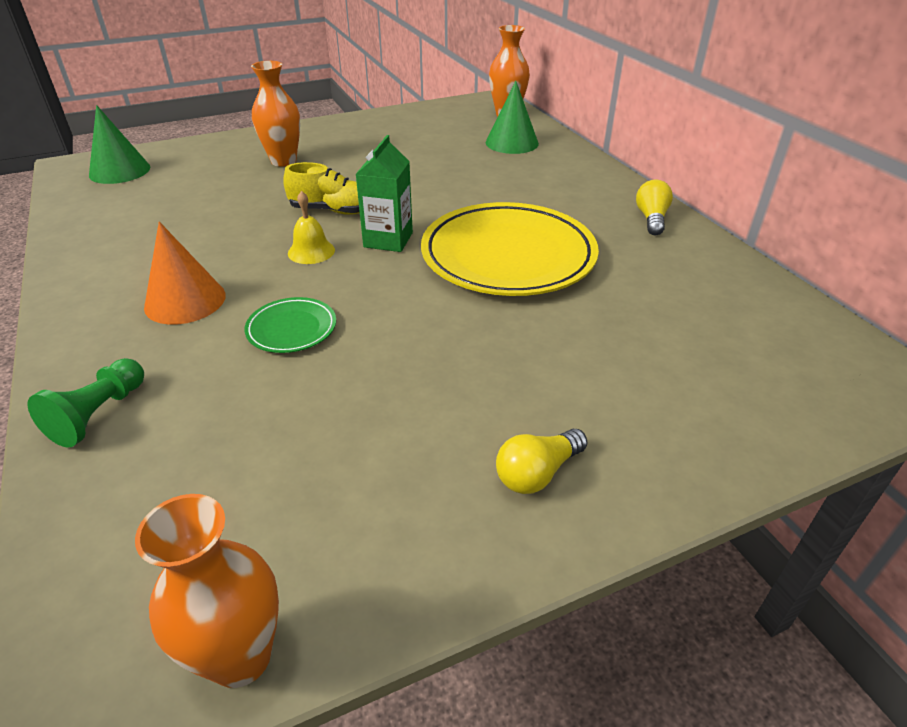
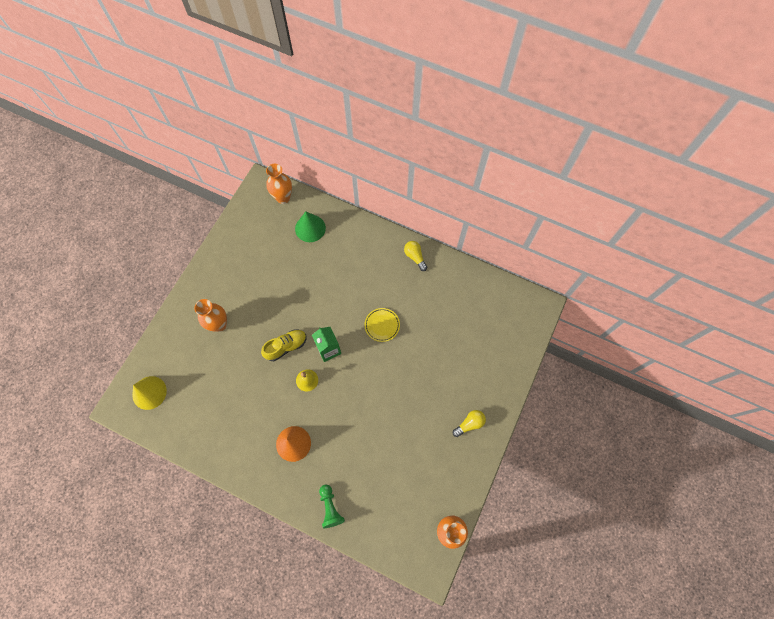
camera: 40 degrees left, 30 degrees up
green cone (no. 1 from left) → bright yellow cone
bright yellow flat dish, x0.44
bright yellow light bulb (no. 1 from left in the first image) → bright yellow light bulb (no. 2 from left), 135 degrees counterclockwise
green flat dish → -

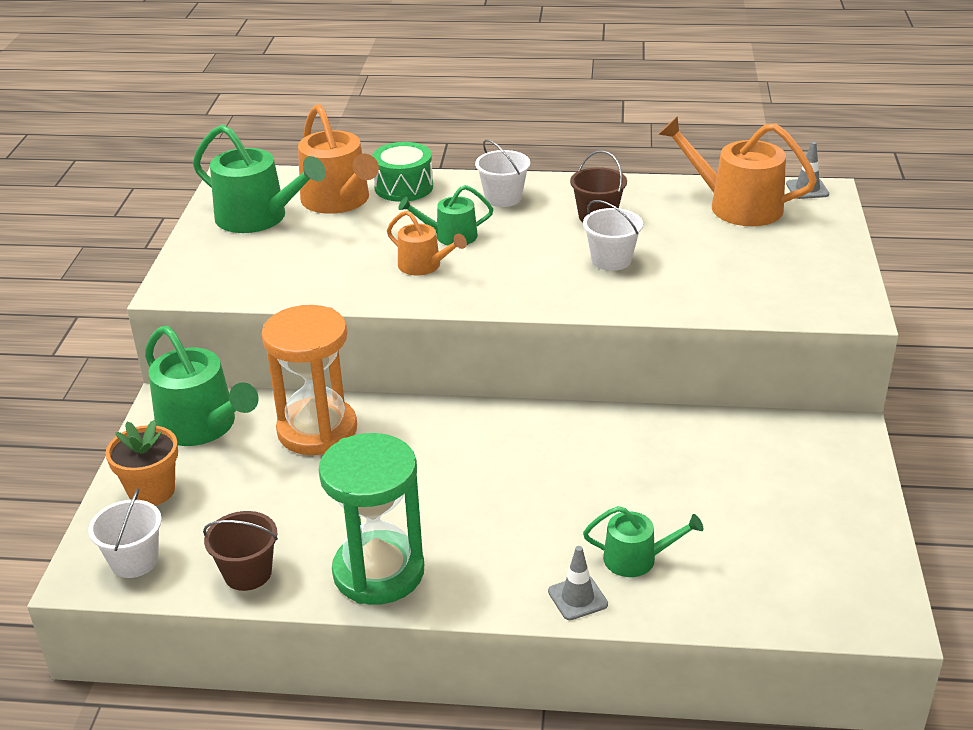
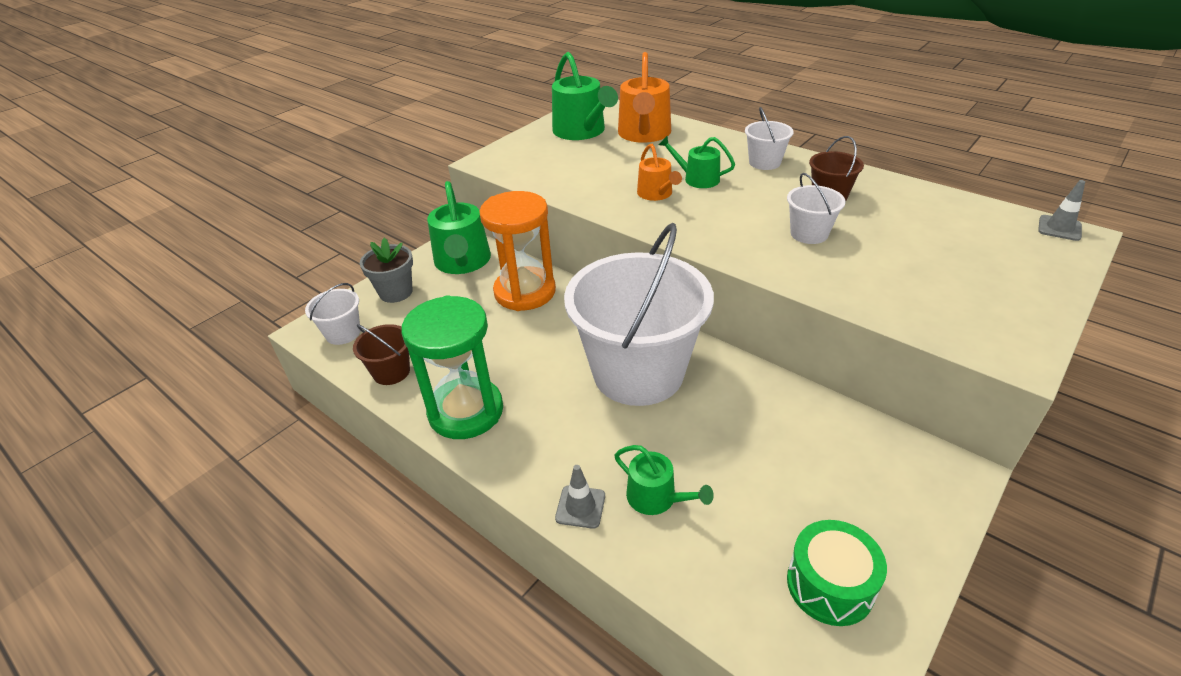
camera: 35 degrees right, 5 degrees up
orange-coloured flower pot → ash-grey flower pot
- → pure white bucket (no. 2 from left)
green drum, relocated
orange-coloured watering pot (no. 3 from left) → -

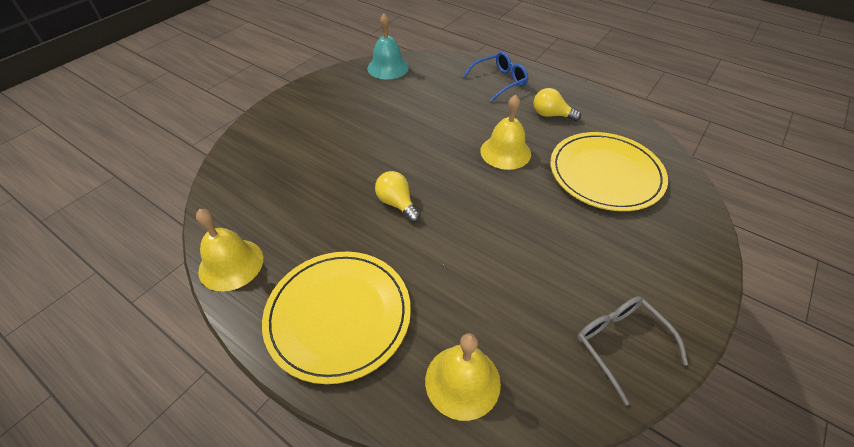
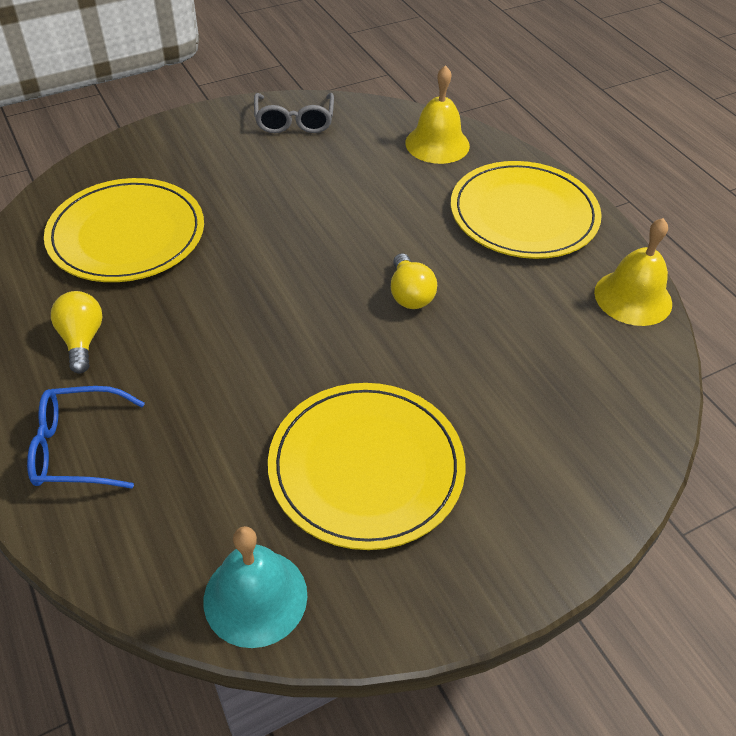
camera: 155 degrees left, 0 degrees up
bright yellow light bulb (no. 2 from left in the first image) → bright yellow light bulb (no. 1 from left), 150 degrees counterclockwise
- → bright yellow flat dish (no. 2 from left)
bright yellow hand bell (no. 3 from left) → -

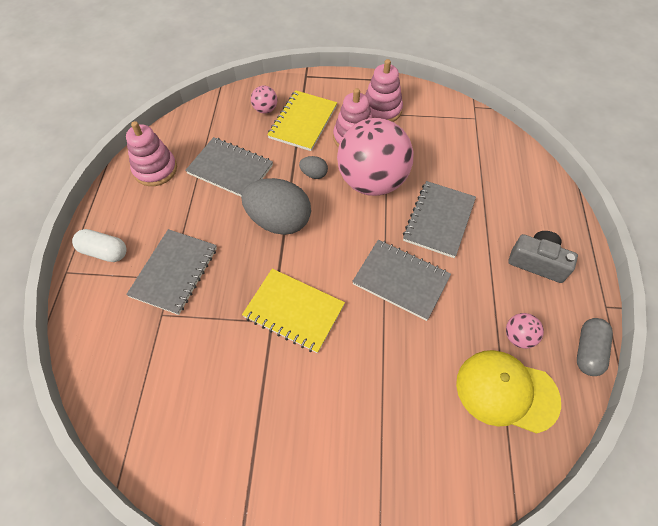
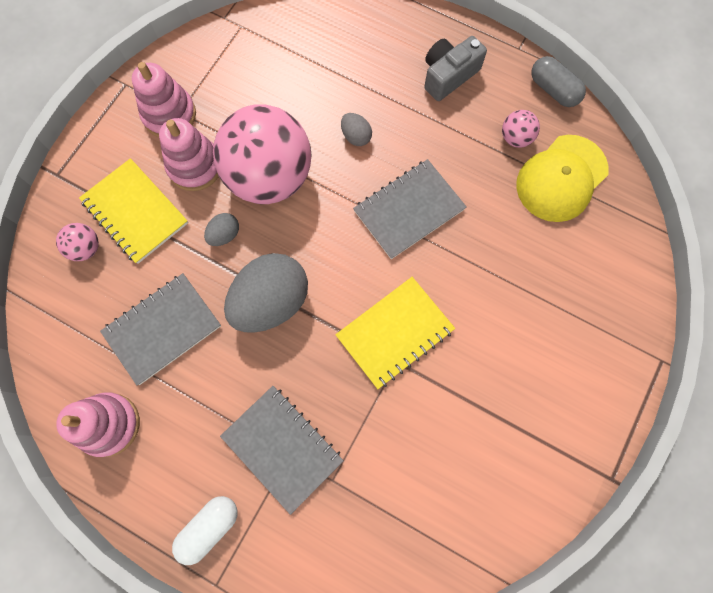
camera: 65 degrees left, 15 degrees up
ash-grey notepad (no. 4 from left) → ash-grey toy egg (no. 3 from left)

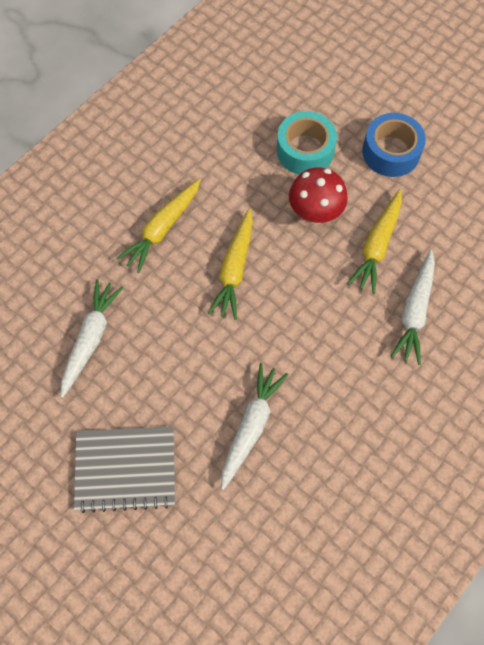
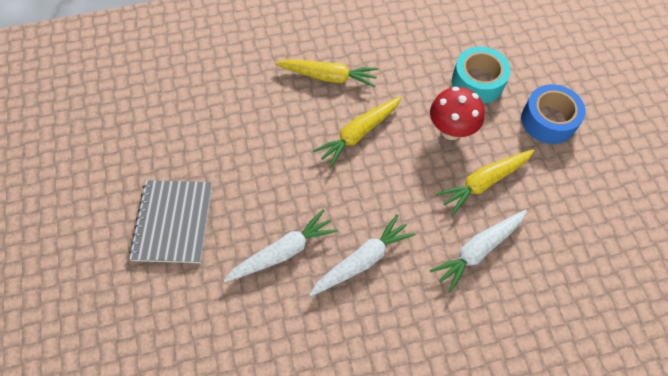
camera: 35 degrees right, 5 degrees down
ash-grey notepad, 60 degrees clockwise
bright yellow toy carrot (no. 1 from left), 150 degrees counterclockwise
pure white toy carrot (no. 1 from left in the first image) → pure white toy carrot (no. 2 from left), relocated

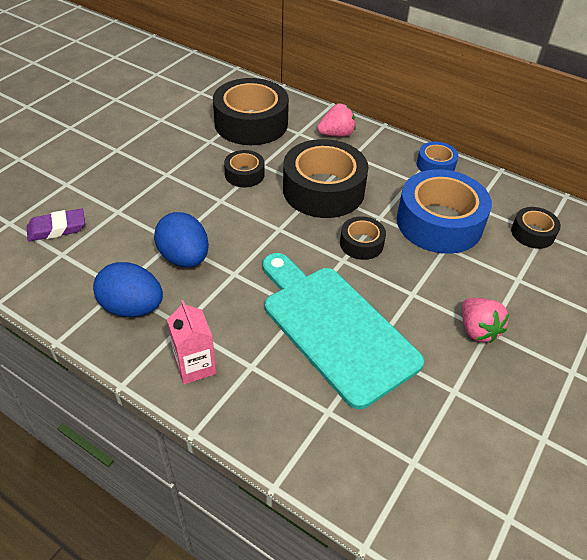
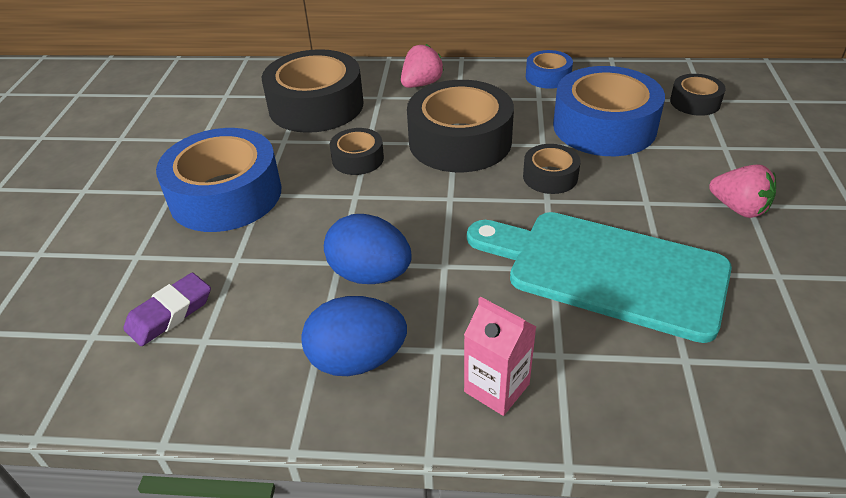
camera: 25 degrees left, 5 degrees down
- → blue tape (no. 1 from left)

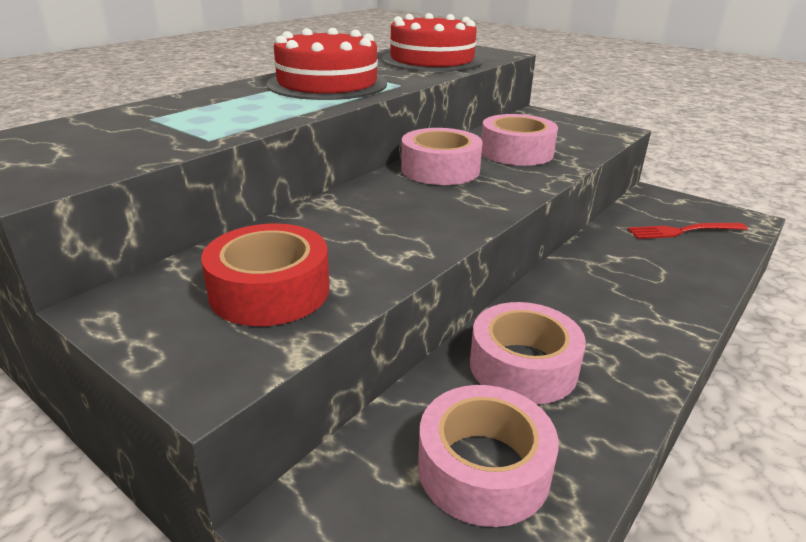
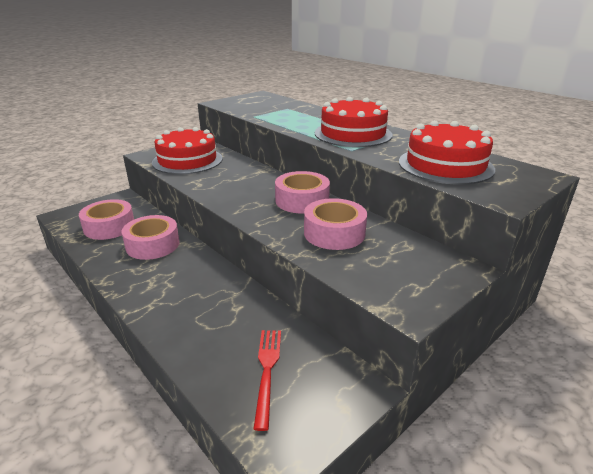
camera: 100 degrees right, 0 degrees up
crimson tape → crimson cake (no. 1 from left)

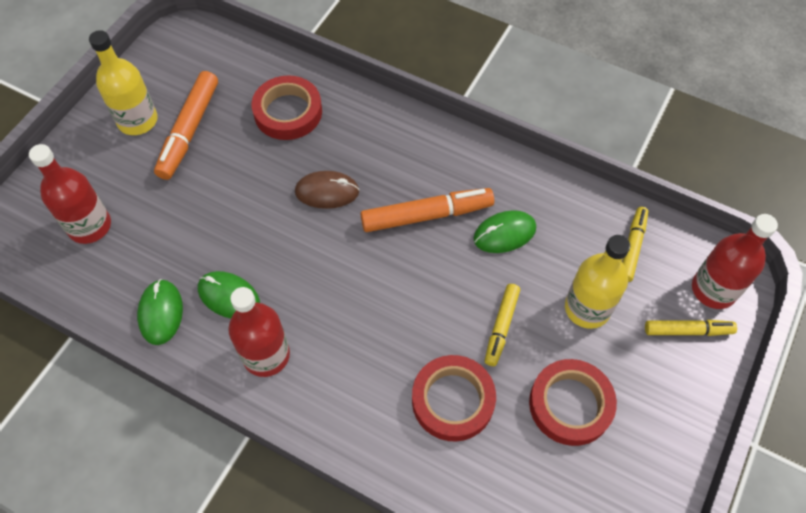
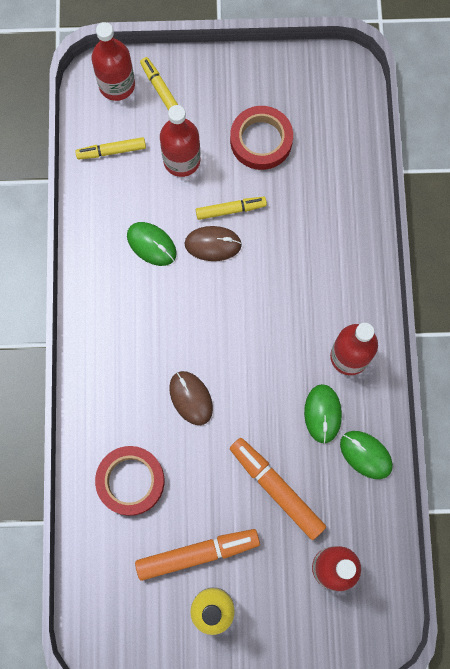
camera: 120 degrees left, 15 degrees up
bright yellow flask (no. 2 from left) → crimson flask (no. 2 from left)
- → brown computer mouse (no. 2 from left)
orange-coloured felt pen (no. 2 from left), relocated
green computer mouse (no. 1 from left in the first image) → green computer mouse (no. 3 from left), 75 degrees clockwise
crimson tape (no. 2 from left) → -

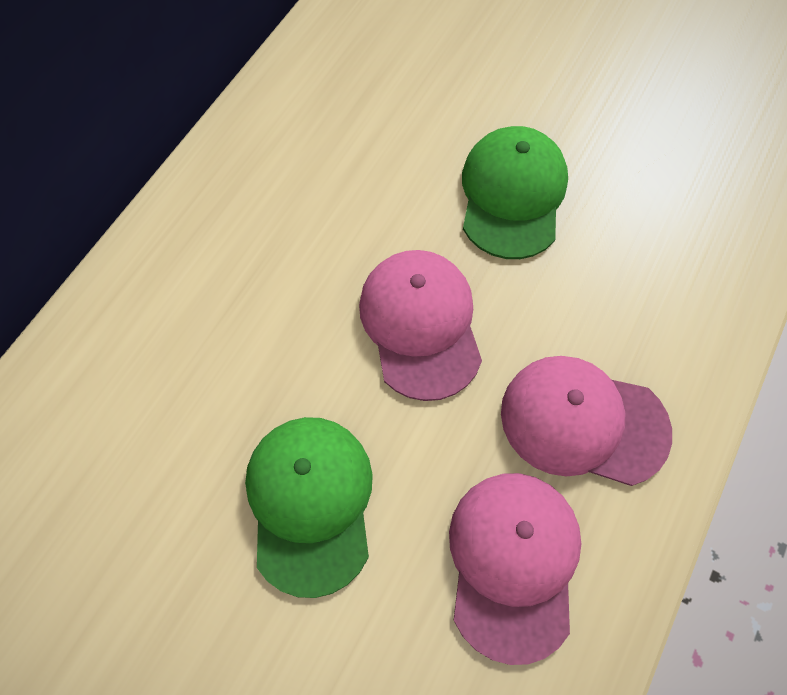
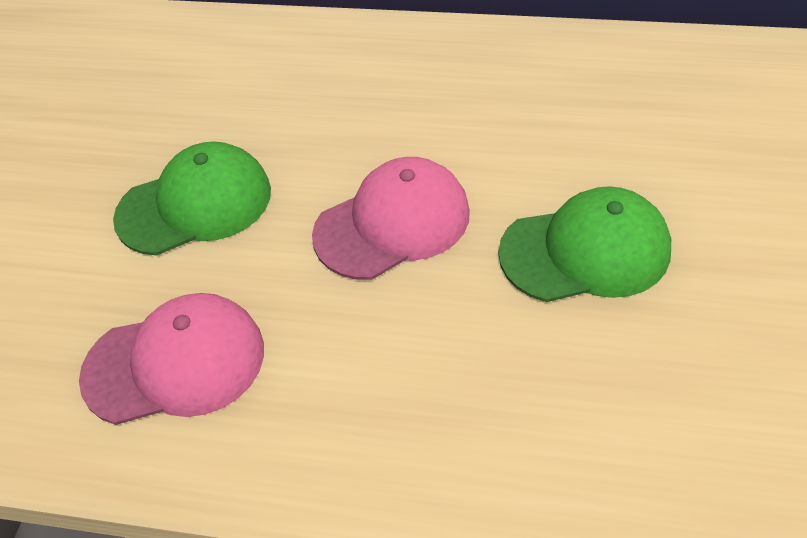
camera: 75 degrees right, 15 degrees down
rosy peaked cap (no. 3 from left) → -

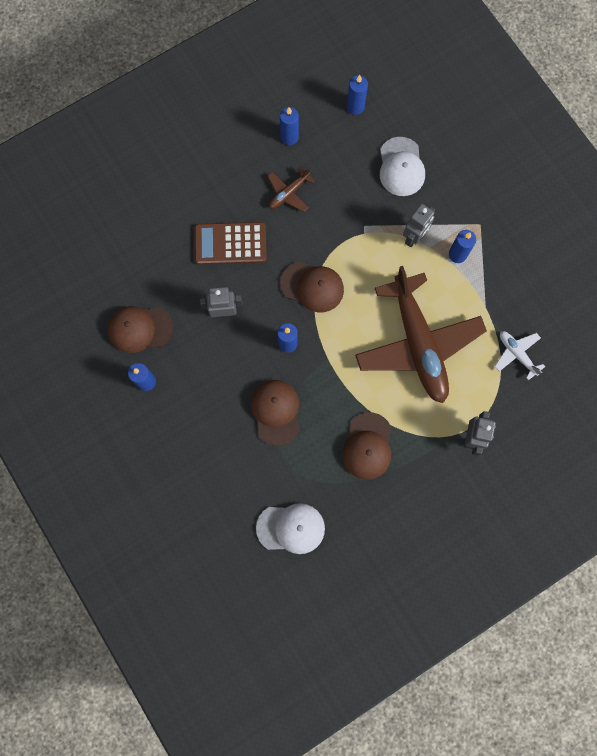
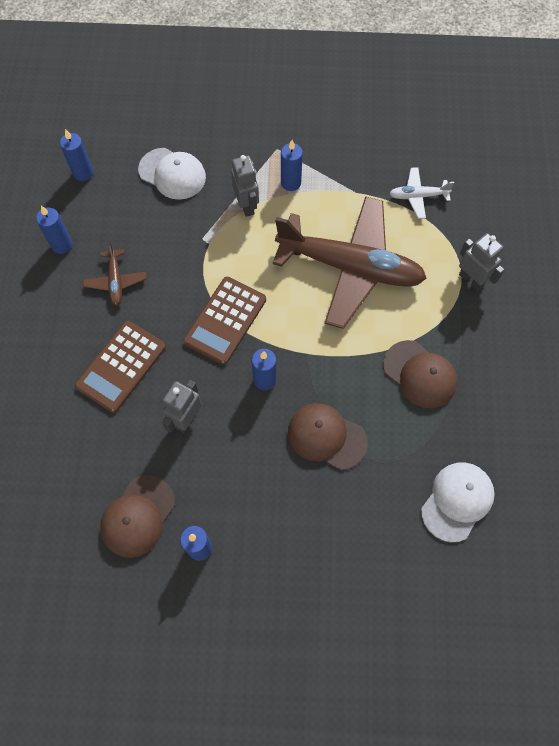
camera: 55 degrees left, 10 degrees down
brown peaked cap (no. 3 from left) → brown adding machine (no. 2 from left)

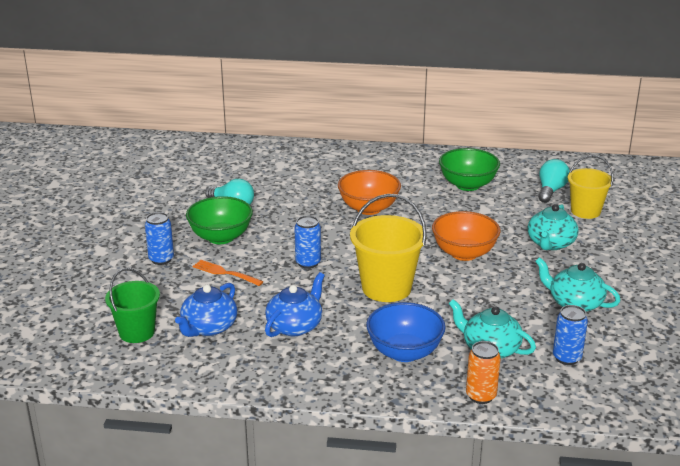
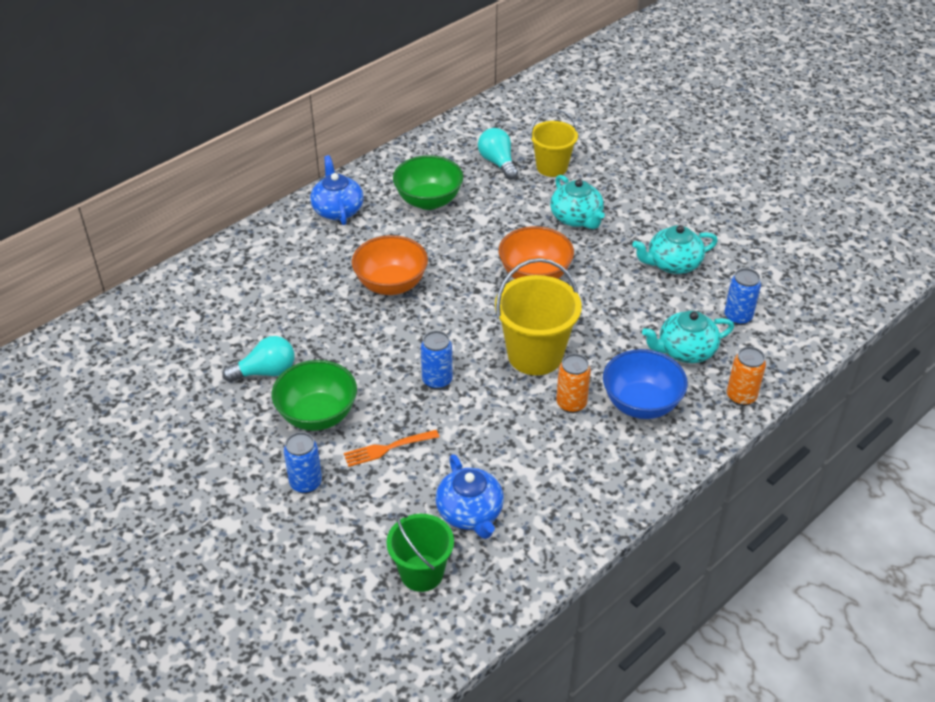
camera: 50 degrees left, 15 degrees up
blue tea pot (no. 2 from left in the first image) → blue tea pot (no. 1 from left), relocated
- → orange-coloured soda can (no. 1 from left)

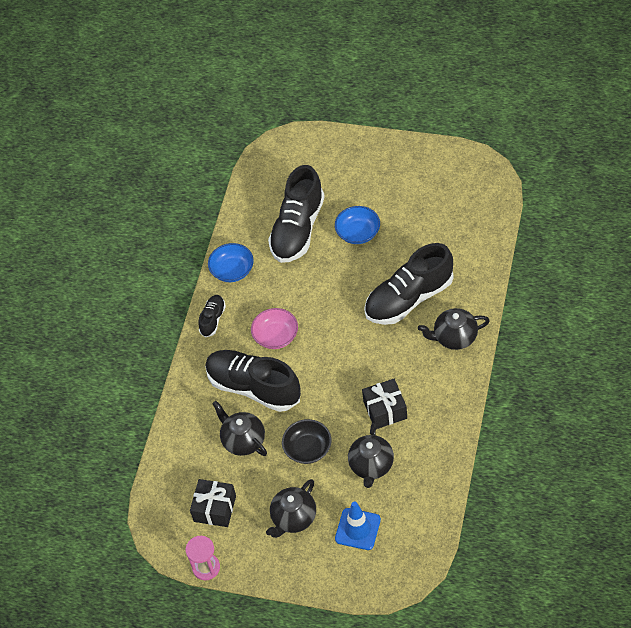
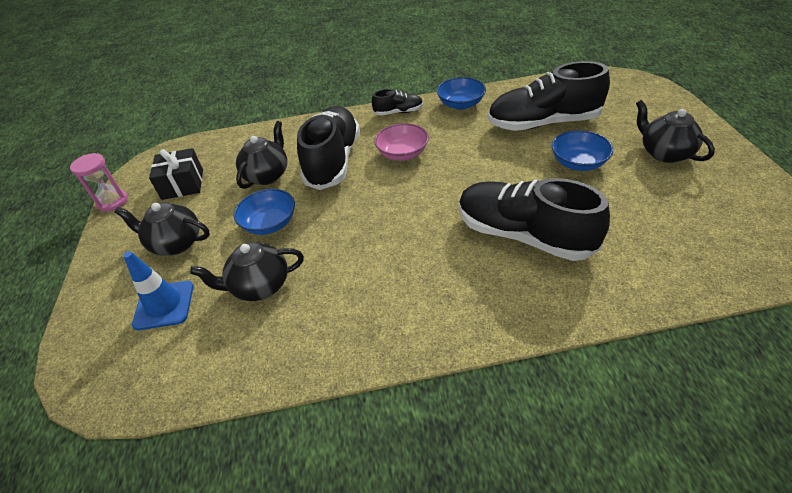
camera: 65 degrees right, 10 degrees down
black bowl → blue bowl (no. 1 from left)
black tea pot (no. 4 from left), relocated
black present (no. 2 from left) → -

